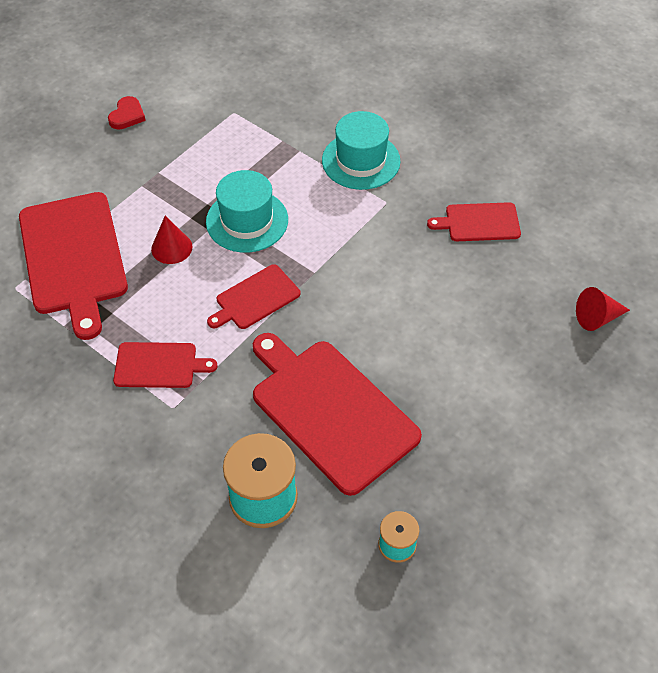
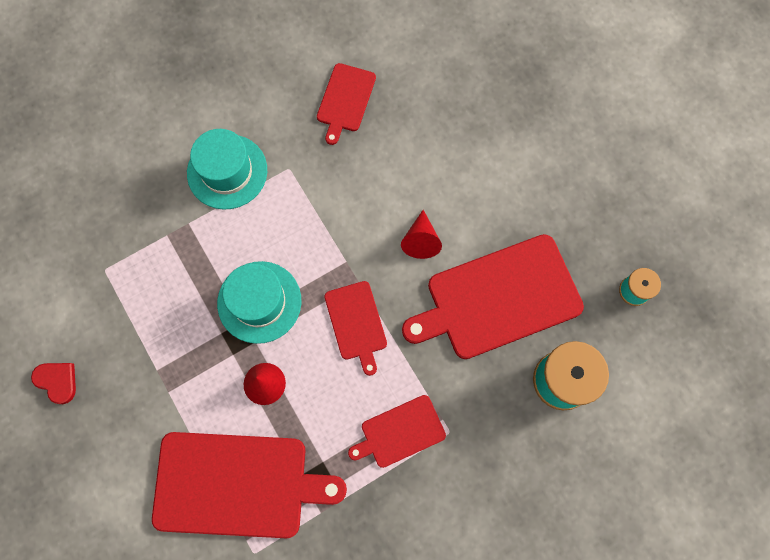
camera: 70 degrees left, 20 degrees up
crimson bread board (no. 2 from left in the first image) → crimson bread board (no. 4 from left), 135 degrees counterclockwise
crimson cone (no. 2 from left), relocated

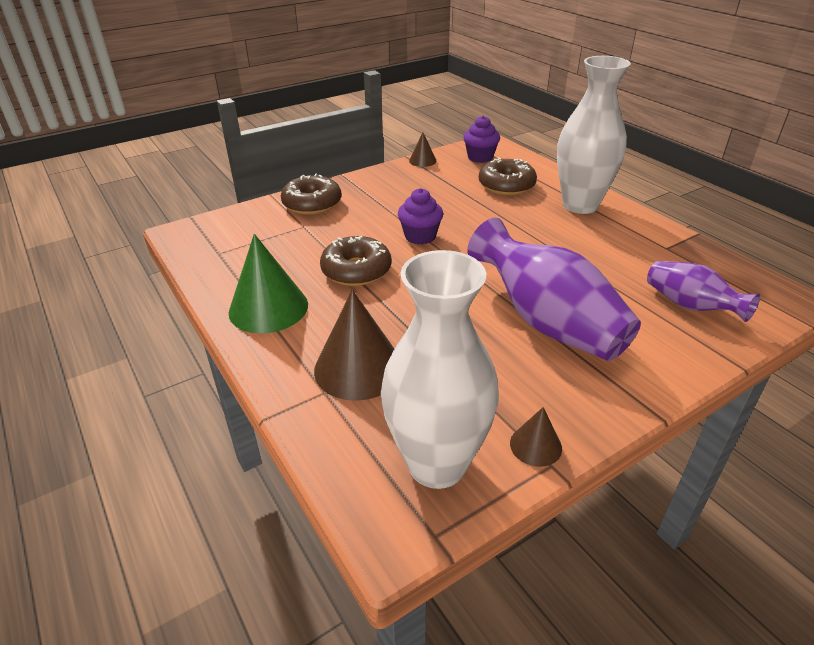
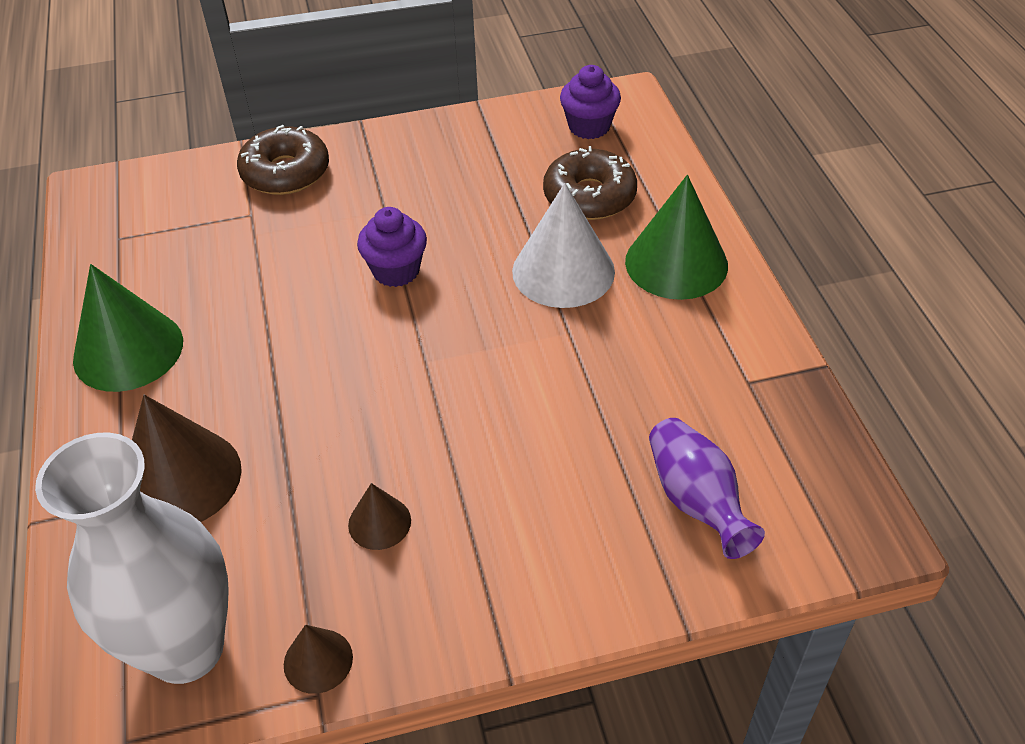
camera: 20 degrees right, 10 degrees up
brown cone (no. 2 from left in the first image) → brown cone (no. 3 from left), relocated
- → pure white cone
pure white vase (no. 2 from left) → green cone (no. 2 from left)
brown glazed donut (no. 2 from left) → -
royal purple vase (no. 1 from left) → -

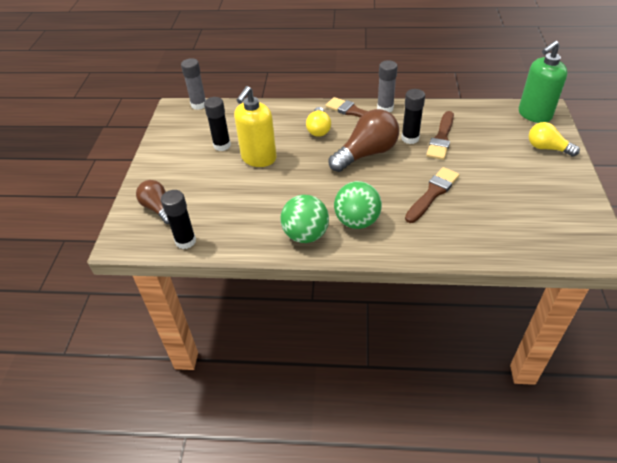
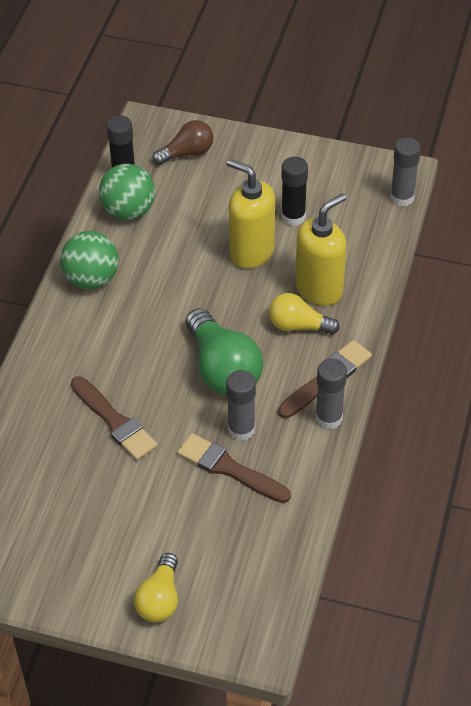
camera: 100 degrees right, 5 degrees up
green play ball (no. 2 from left), relocated
bright yellow light bulb (no. 2 from left in the first image) → bright yellow light bulb (no. 1 from left), 150 degrees clockwise
brown light bulb (no. 2 from left) → green light bulb
black stick of glue (no. 3 from left) → ash-grey stick of glue (no. 1 from left)
- → bright yellow soap pump (no. 2 from left)
green soap pump → -

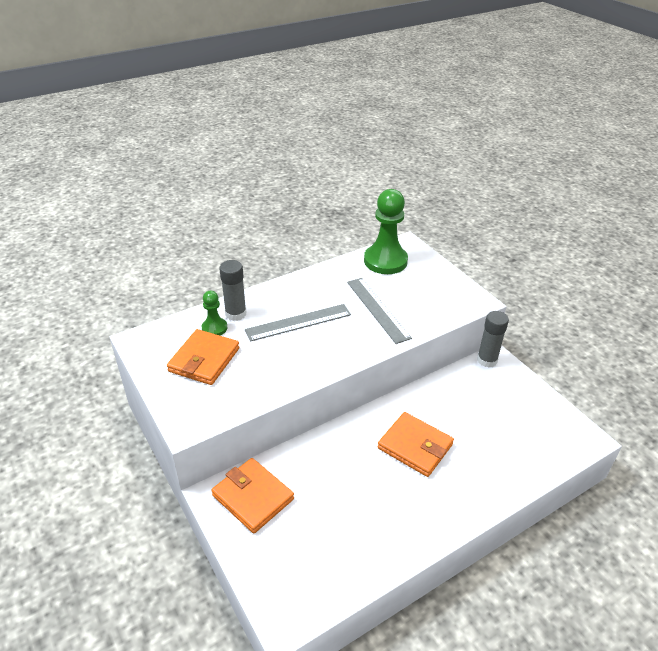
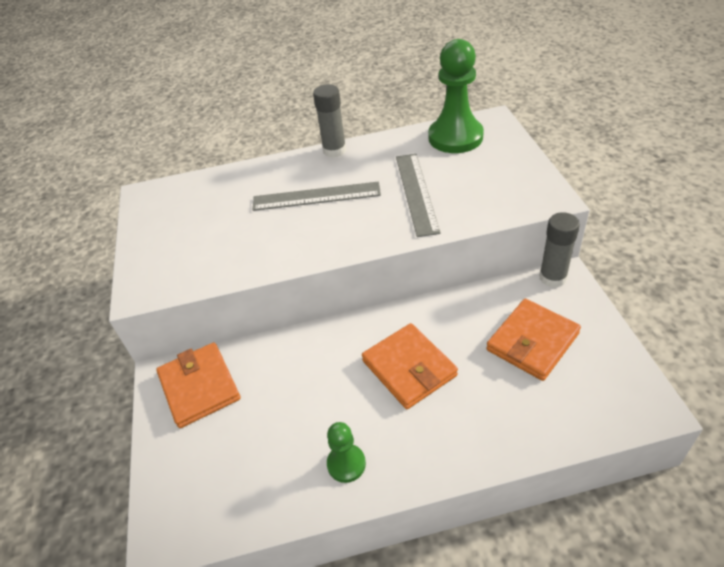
camera: 25 degrees right, 5 degrees up
ash-grey stick of glue (no. 1 from left), relocated
green pawn (no. 1 from left), relocated
orange-coloured billfold (no. 1 from left in the first image) → orange-coloured billfold (no. 3 from left), relocated

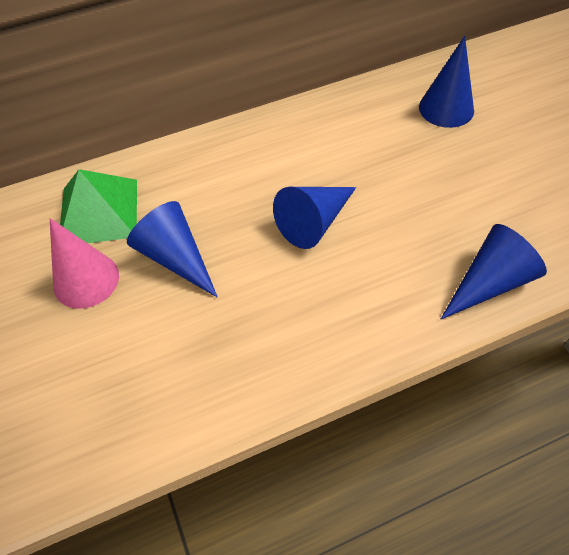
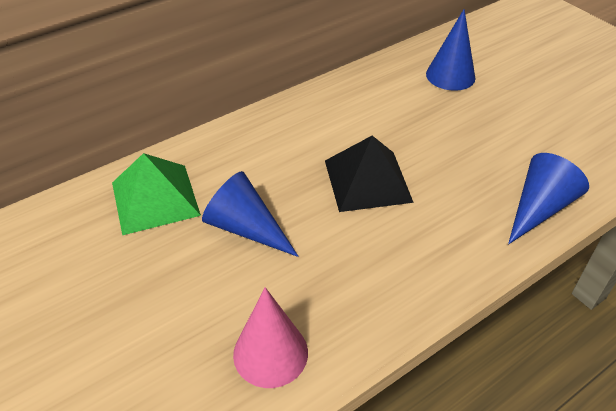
camera: 15 degrees left, 10 degrees down
rosy cone, relocated
blue cone (no. 2 from left) → black pyramid

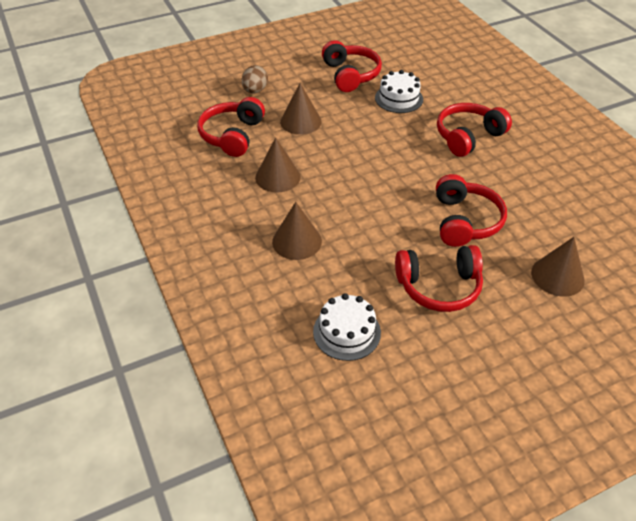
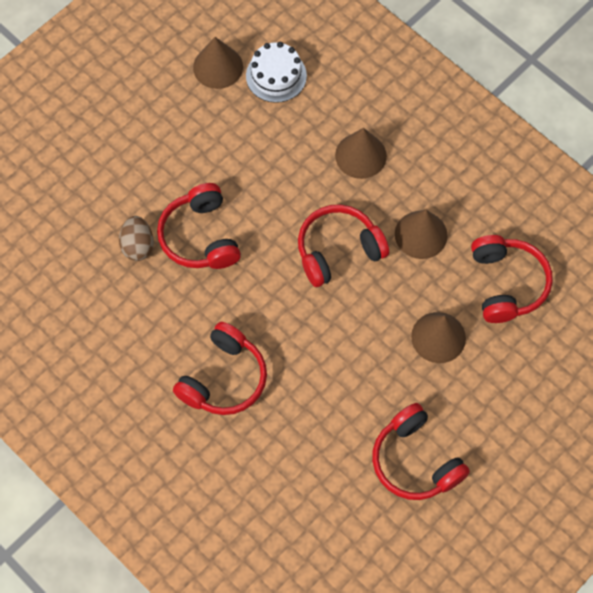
camera: 160 degrees right, 20 degrees up
brown toy egg, relocated
brown cone (no. 4 from left in the first image) → brown cone (no. 1 from left), relocated
crimson headset (no. 3 from left), relocated
pure white cake (no. 2 from left) → -

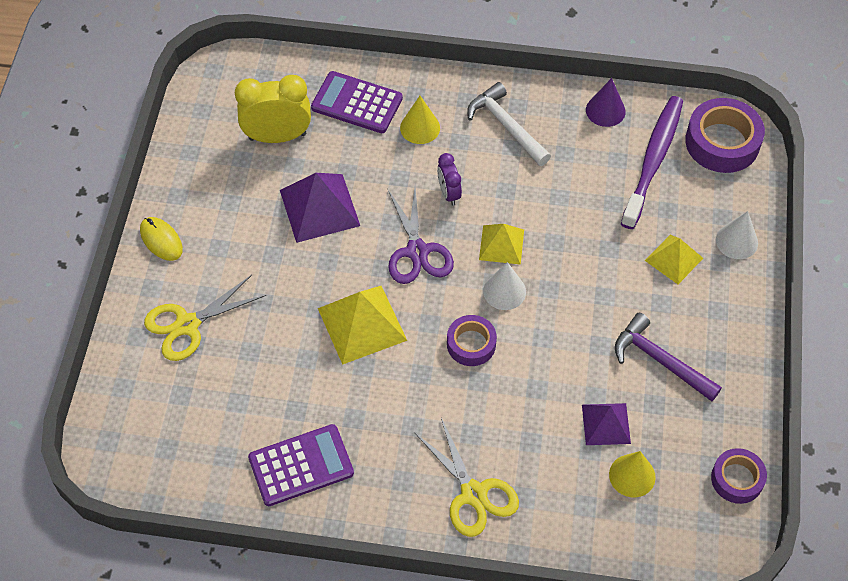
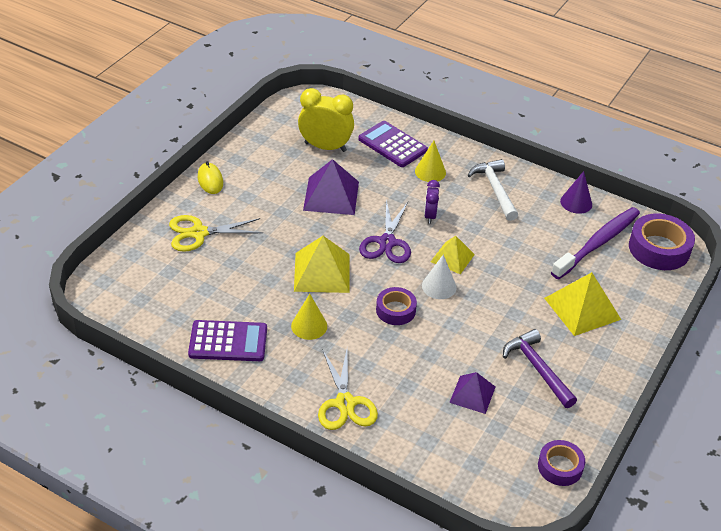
camera: 20 degrees right, 15 degrees down
bright yellow cone (no. 2 from left in the first image) → bright yellow cone (no. 1 from left), relocated
bright yellow pyramid (no. 3 from left), x1.61
pure white cone (no. 2 from left) → -

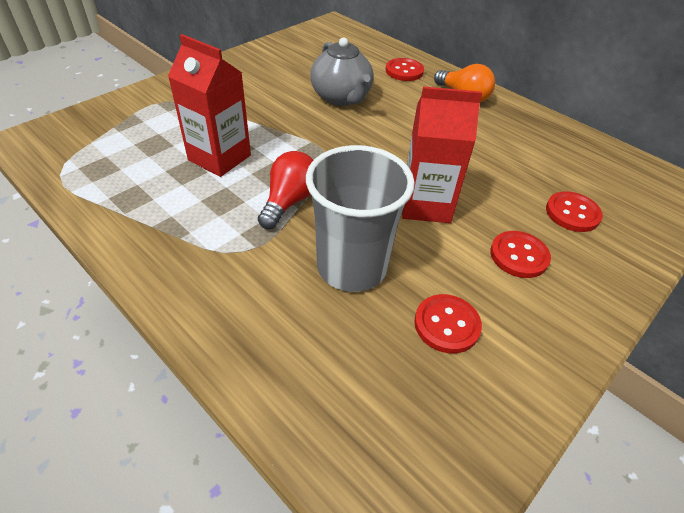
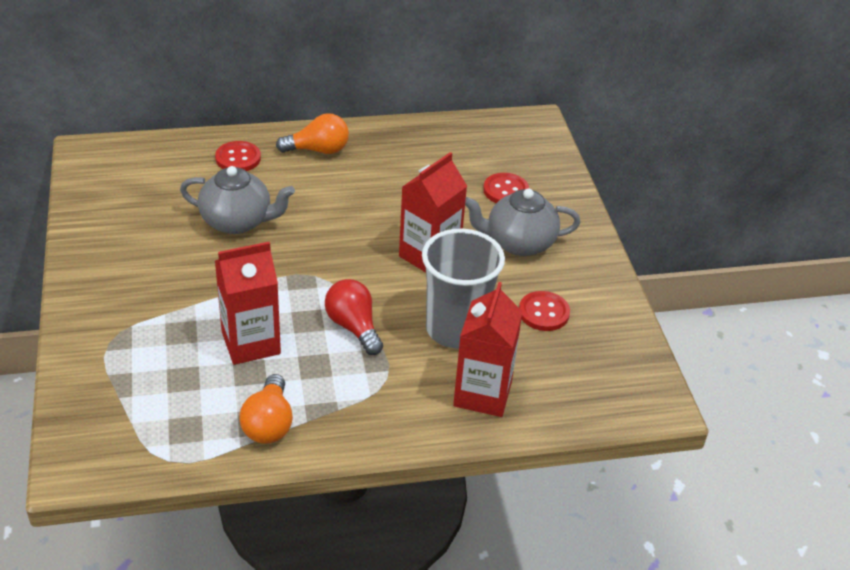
camera: 55 degrees left, 5 degrees down
- → orange-coloured light bulb (no. 1 from left)
- → crimson milk carton (no. 3 from left)
crimson sewing button (no. 3 from left) → ash-grey tea pot (no. 2 from left)

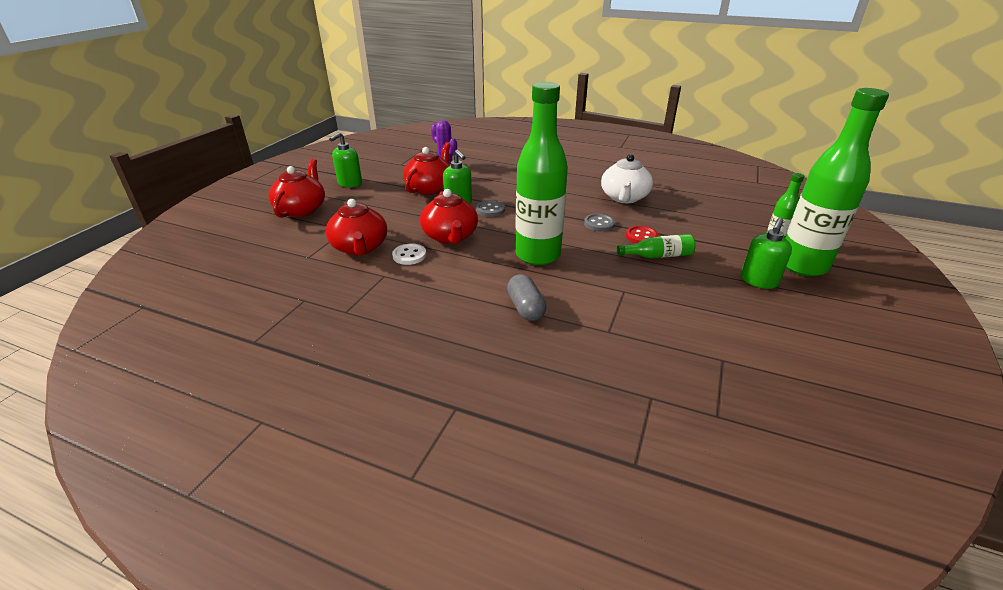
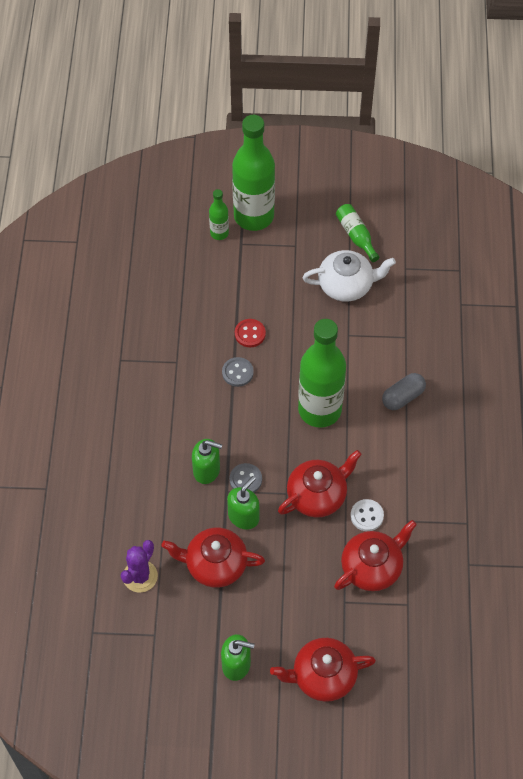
camera: 110 degrees left, 25 degrees up
green soap pump (no. 3 from left in the first image) → green soap pump (no. 1 from left), relocated
pure white tea pot, relocated
green flask (no. 2 from left in the first image) → green flask (no. 4 from left), relocated

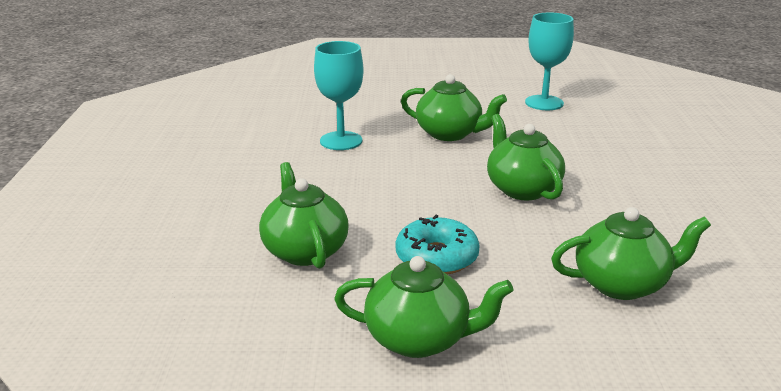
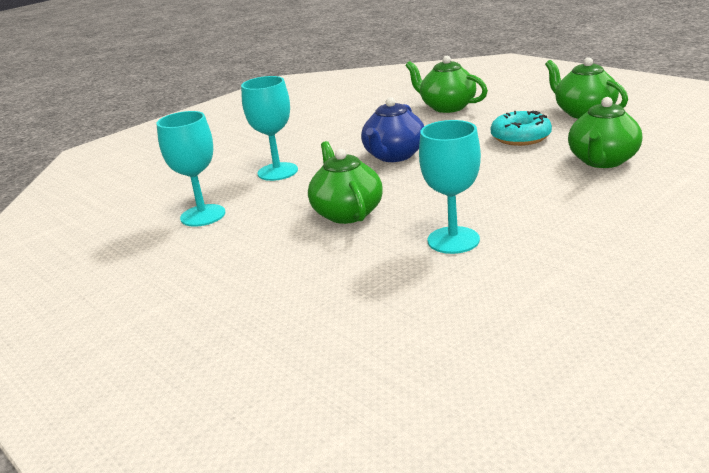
camera: 130 degrees left, 0 degrees up
- → teal chalice (no. 2 from left)
green tea pot (no. 4 from left) → blue tea pot

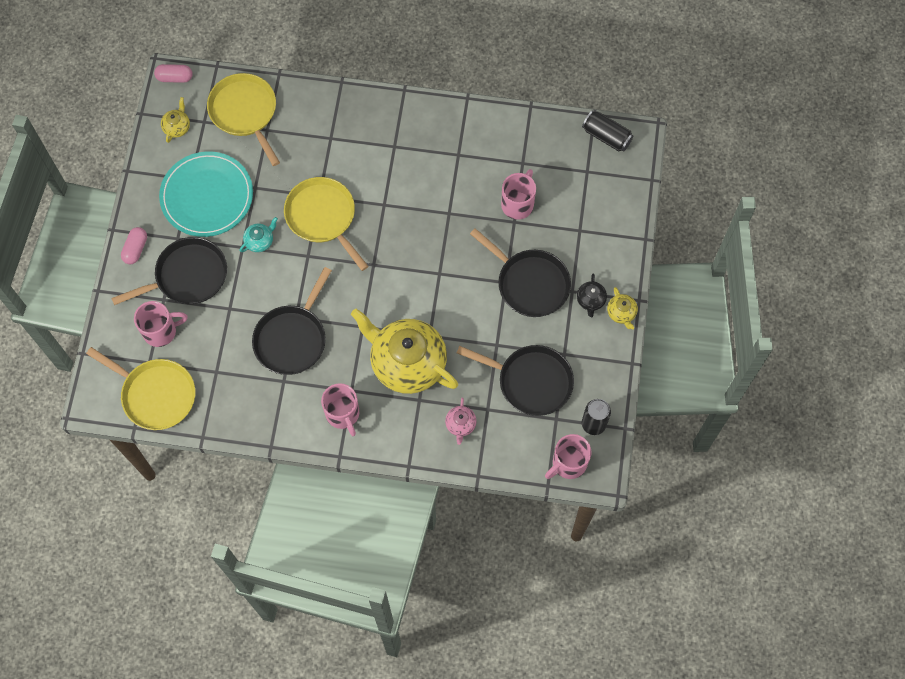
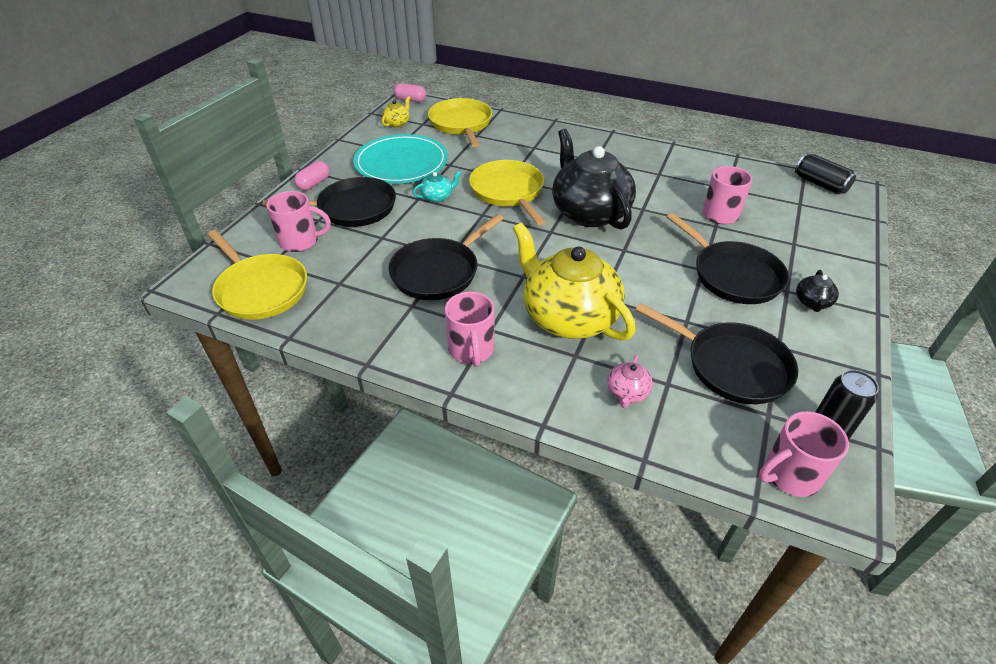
camera: 15 degrees right, 25 degrees down
- → black tea pot (no. 1 from left)
bright yellow tea pot (no. 3 from left) → -

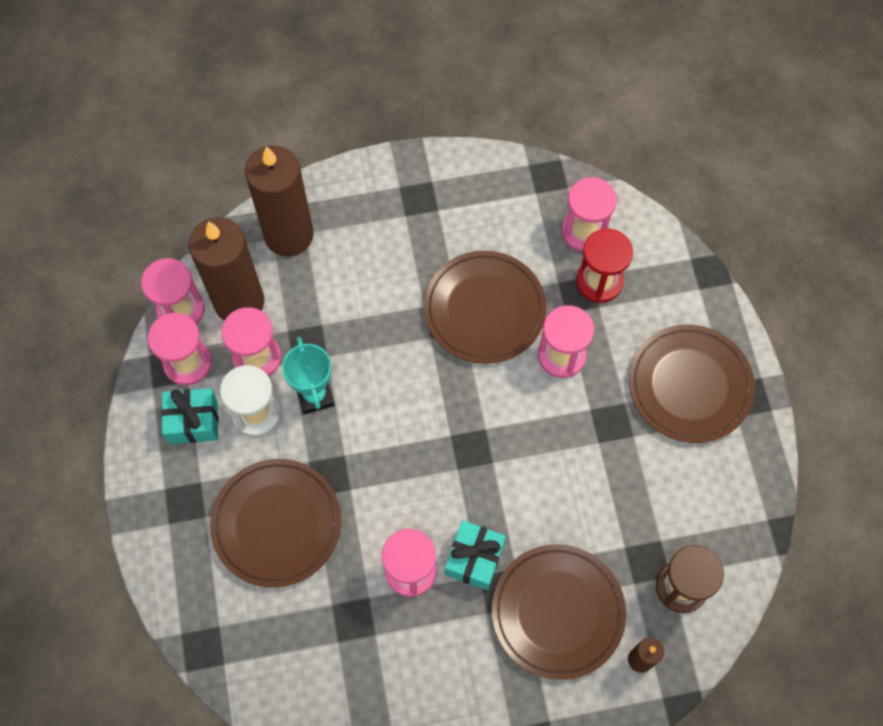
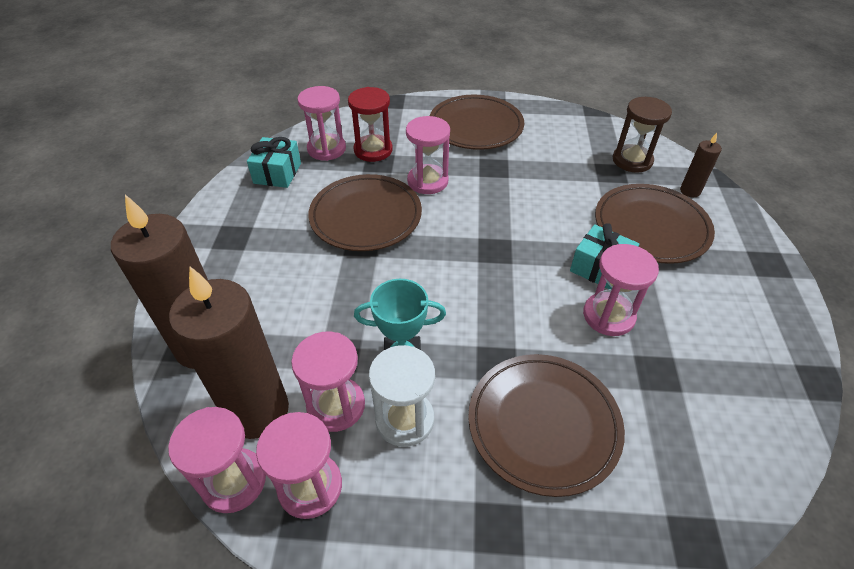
camera: 75 degrees left, 20 degrees down
teal present (no. 1 from left), relocated

